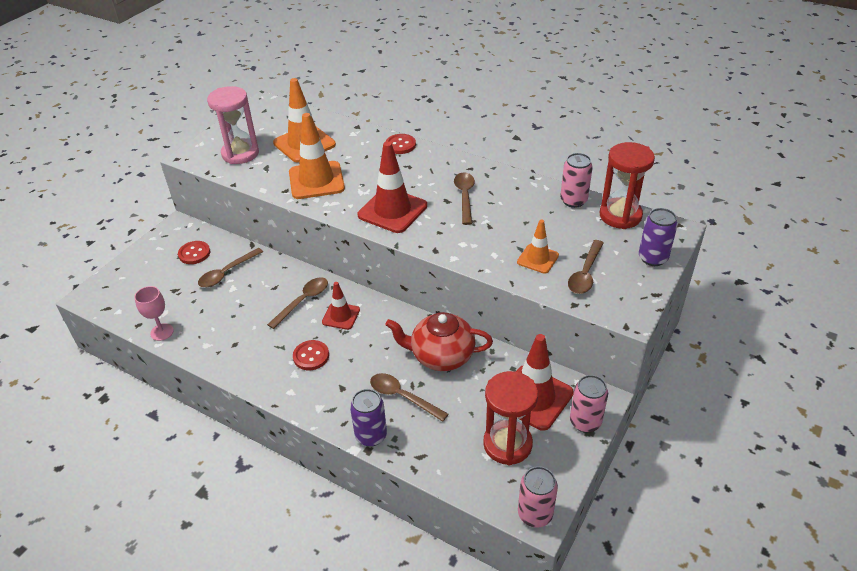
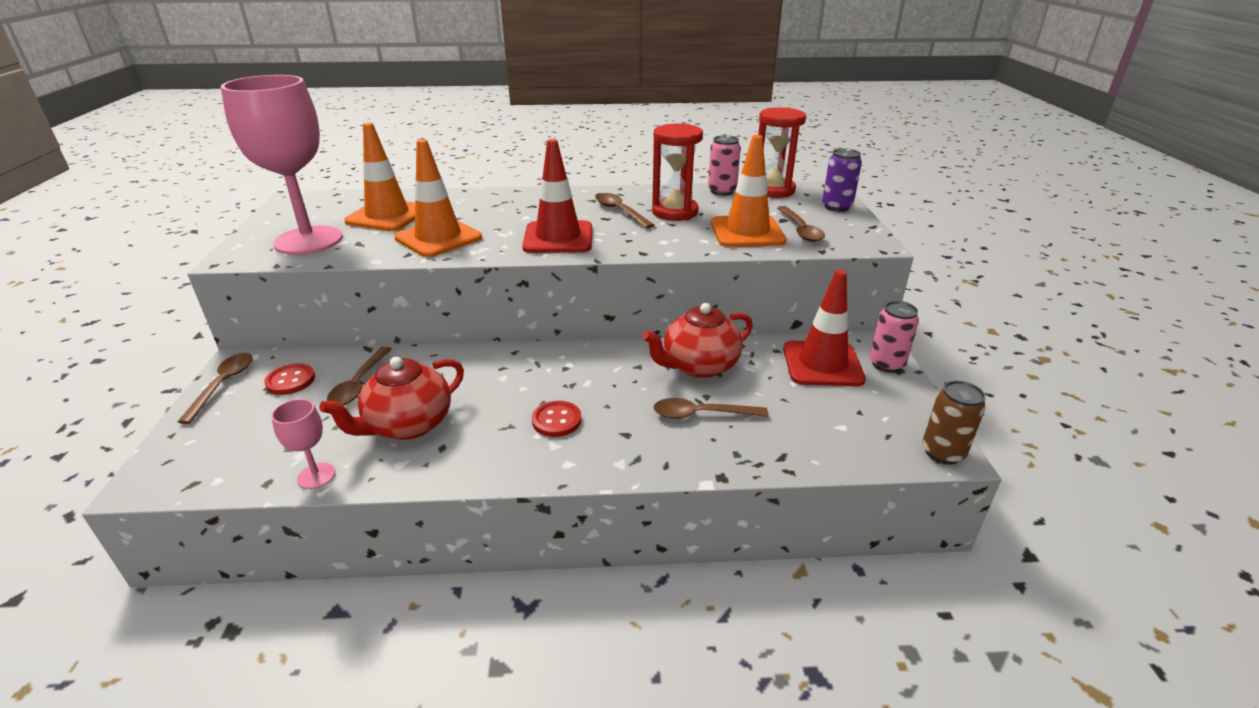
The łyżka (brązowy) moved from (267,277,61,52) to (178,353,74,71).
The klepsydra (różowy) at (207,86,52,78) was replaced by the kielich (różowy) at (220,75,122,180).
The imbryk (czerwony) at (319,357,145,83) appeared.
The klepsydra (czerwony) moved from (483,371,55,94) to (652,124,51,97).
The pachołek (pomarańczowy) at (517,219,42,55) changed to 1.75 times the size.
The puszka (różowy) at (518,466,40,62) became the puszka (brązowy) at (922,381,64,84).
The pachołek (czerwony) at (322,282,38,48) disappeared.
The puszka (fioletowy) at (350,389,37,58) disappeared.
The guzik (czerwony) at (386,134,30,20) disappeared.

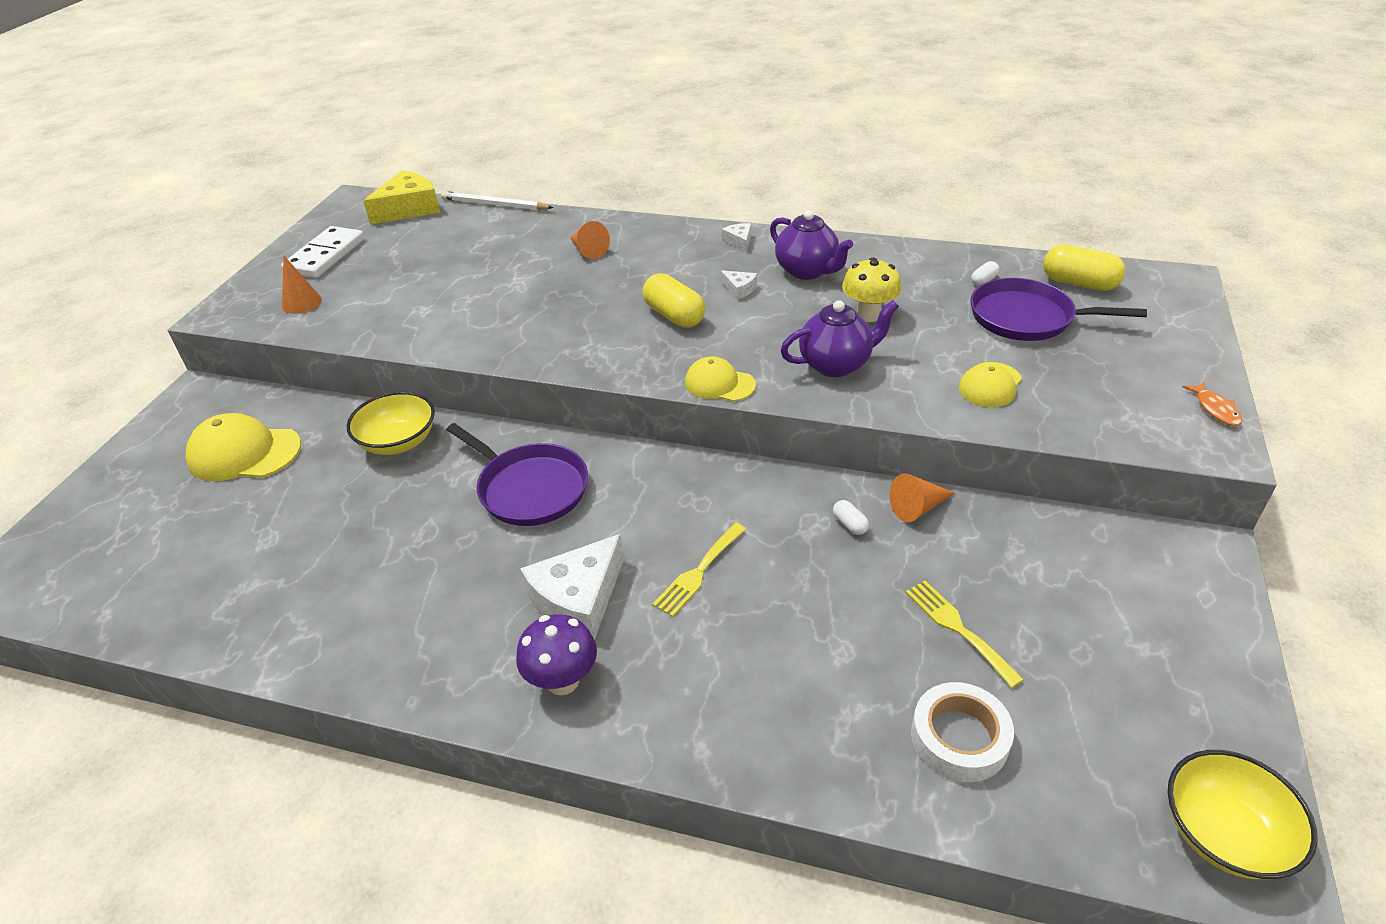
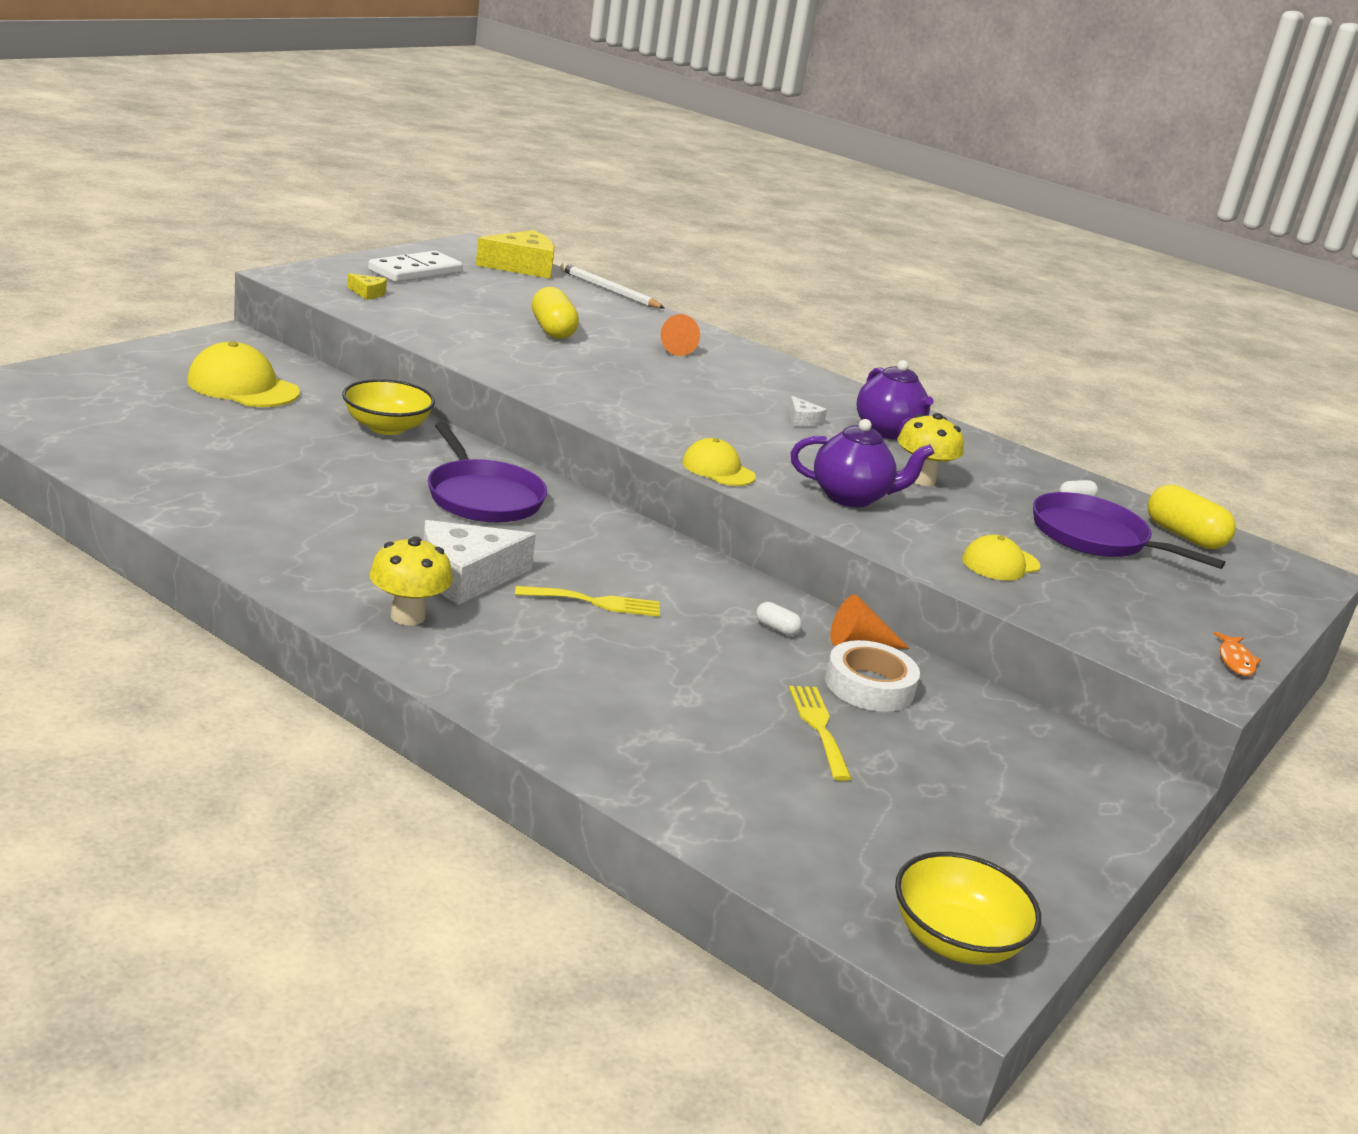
The stożek (pomarańczowy) at (282,255,40,59) was replaced by the ser (żółty) at (347,273,40,27).
The grzyb (fioletowy) at (516,614,81,81) became the grzyb (żółty) at (370,537,83,89).
The widelec (żółty) at (652,523,94,94) turned 150 degrees counterclockwise.
The kapsułka (żółty) moved from (642,273,63,55) to (532,287,47,52).
The kapsułka (biały) at (833,500,36,35) turned 45 degrees counterclockwise.
The taśma klejąca (biały) moved from (911,682,103,100) to (825,640,95,72).
The ser (biały) at (722,223,29,29) disappeared.

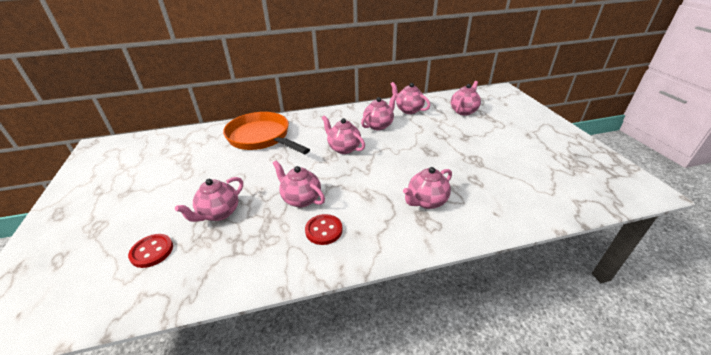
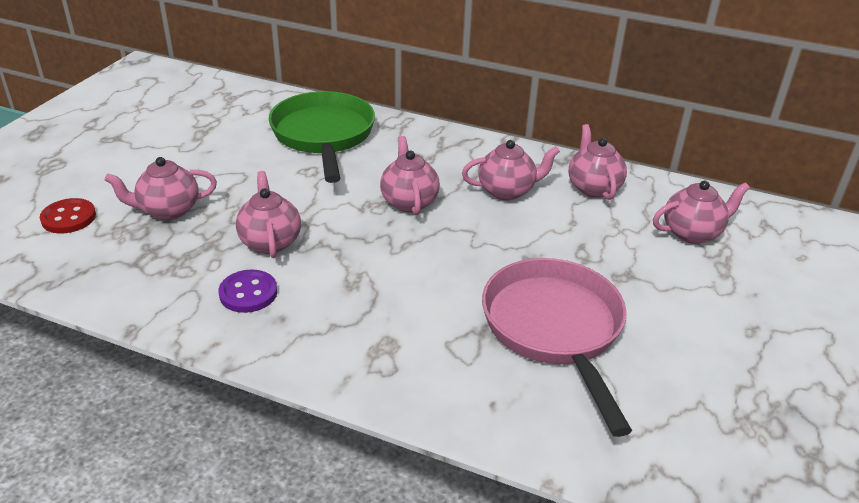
The guzik (czerwony) at (305,214,38,31) became the guzik (fioletowy) at (218,270,59,43).
The patelnia (pomarańczowy) at (223,112,87,42) became the patelnia (zielony) at (269,91,106,92).
The patelnia (różowy) at (482,258,150,179) appeared.
The imbryk (różowy) at (403,167,49,42) disappeared.

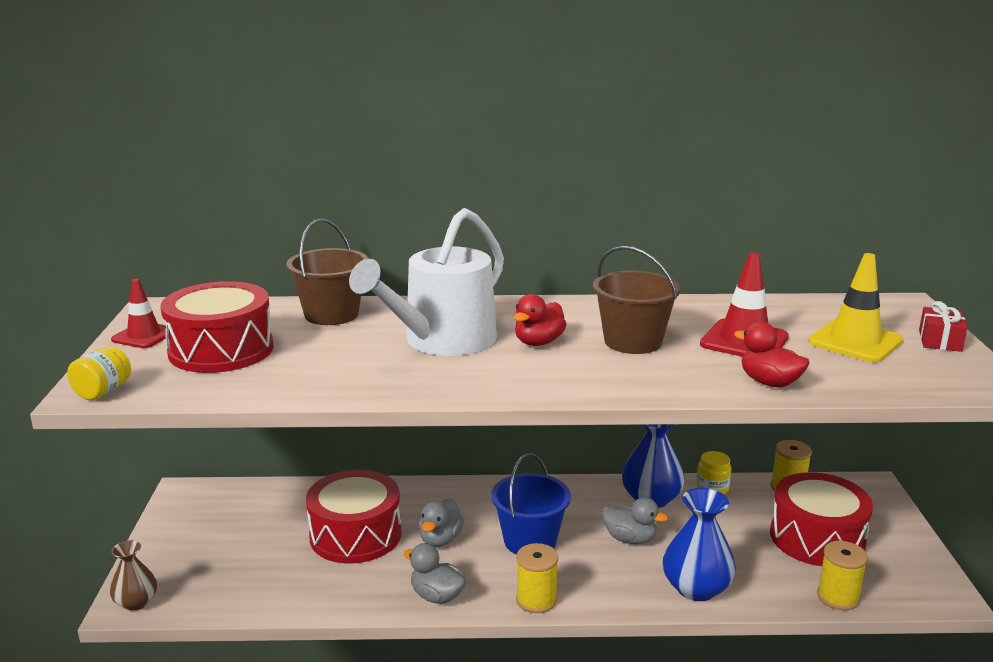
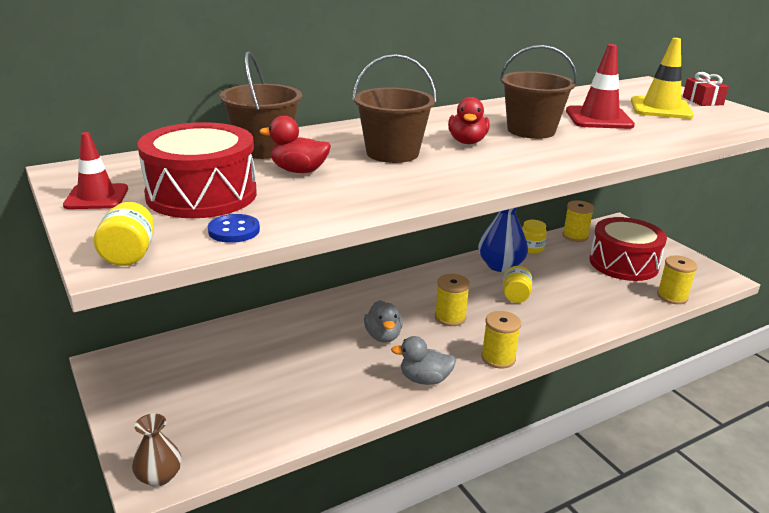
The guzik (niebieski) at (208,214,52,29) appeared.
The kaczka (czerwony) moved from (734,322,76,65) to (259,115,72,58).
The konewka (biały) at (349,208,155,148) was replaced by the wiadro (brązowy) at (353,54,84,109).
The wiadro (niebieski) at (491,453,80,102) was replaced by the szpulka (żółty) at (435,274,35,52).
The kaczka (szary) at (602,497,66,47) was replaced by the słoik (żółty) at (503,266,29,37).
The bęben (czerwony) at (306,470,95,93) disappeared.
The wazon (niebieski) at (663,488,73,113) disappeared.

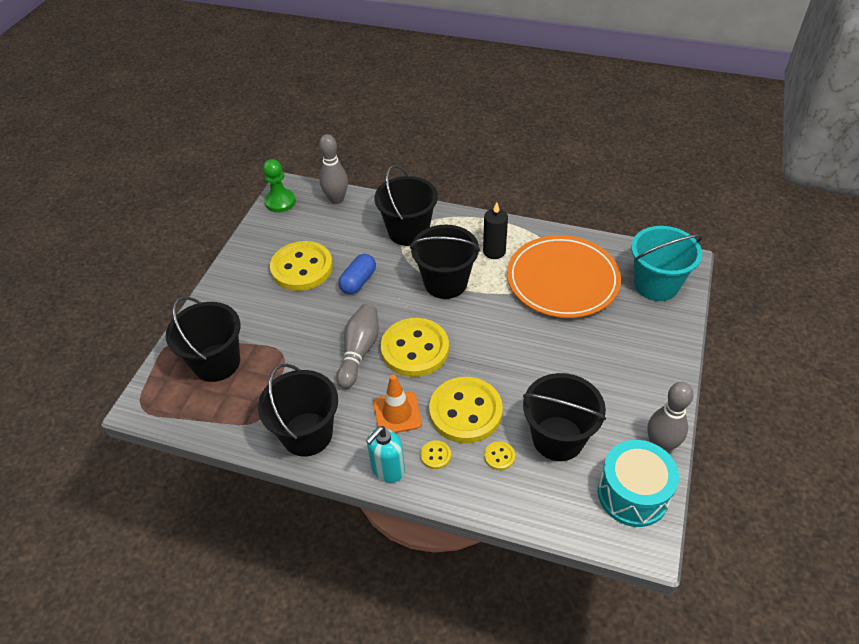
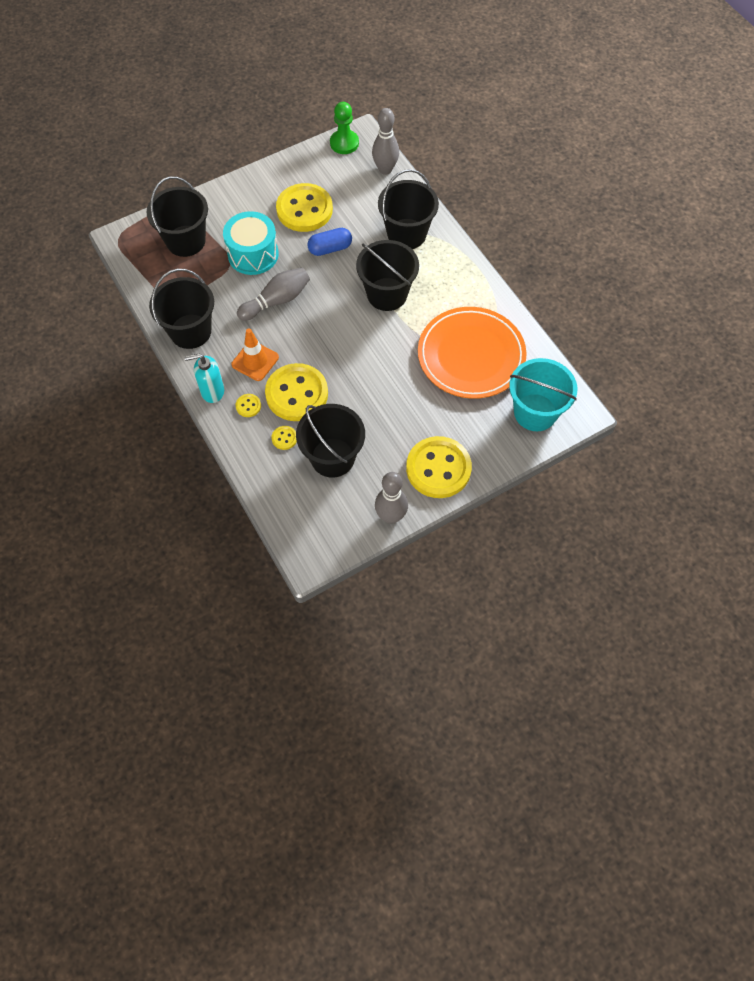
The bęben (turkusowy) moved from (598,440,81,87) to (223,211,56,64).
The guzik (żółty) moved from (381,318,68,59) to (406,436,66,62).
The świeca (czarny) at (483,202,25,57) disappeared.

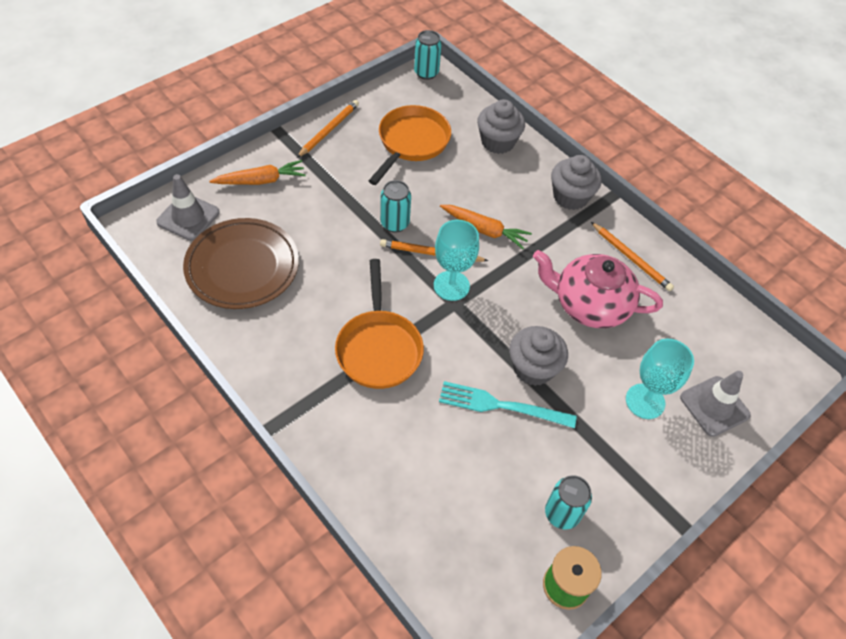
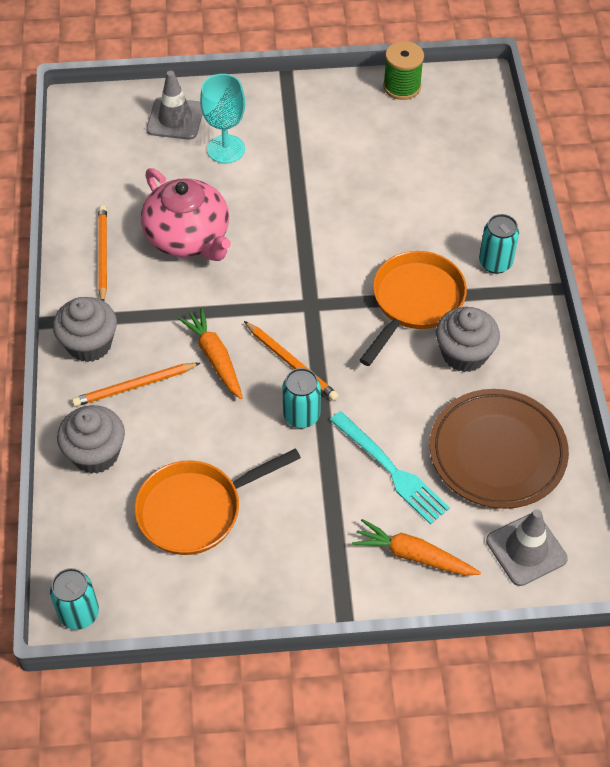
The ołówek (pomarańczowy) moved from (297,100,62,58) to (72,363,128,44).
The widelec (turkusowy) moved from (439,381,138,47) to (330,411,120,114).
The muffinka (szary) moved from (509,326,59,60) to (436,307,64,65).
The puszka (turkusowy) moved from (545,475,47,55) to (479,214,40,60).
The kielich (turkusowy) at (434,220,45,81) disappeared.

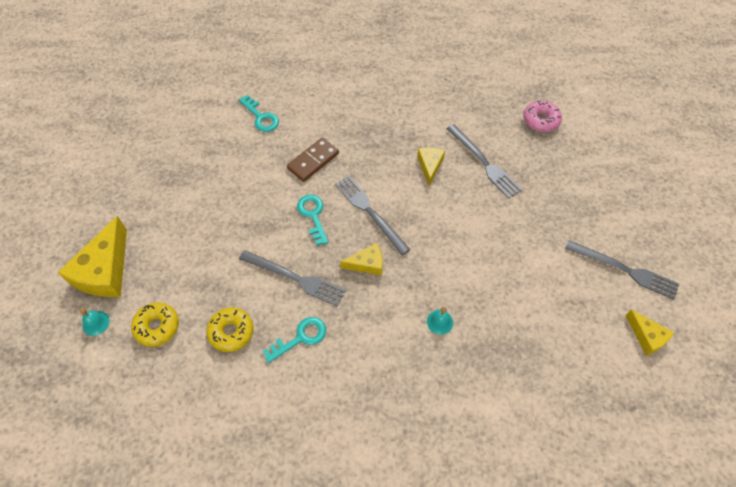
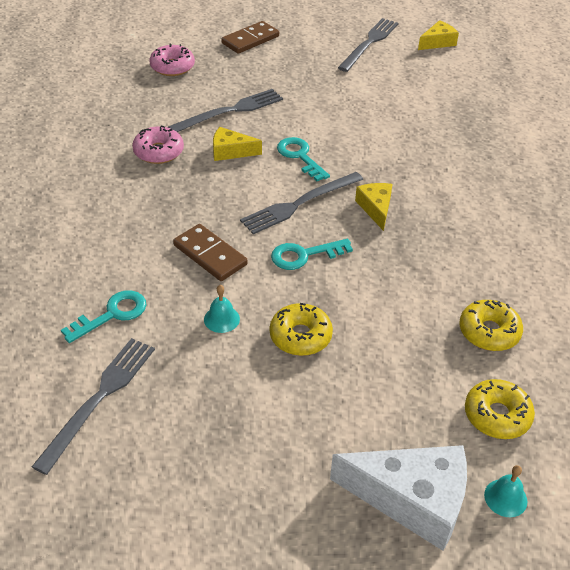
The widelec (szary) moved from (239,250,107,57) to (32,338,123,137).
The donut (różowy) at (132,126,52,38) appeared.
The dzwonek (turkusowy) moved from (427,307,26,28) to (204,285,36,48).
The kostka domina (brązowy) at (221,21,58,33) appeared.
The donut (żółty) at (270,303,63,53) appeared.
The klucz (turkusowy) moved from (263,317,63,46) to (277,137,53,44).
The ser (żółty) at (58,216,69,81) became the ser (biały) at (330,445,137,106).

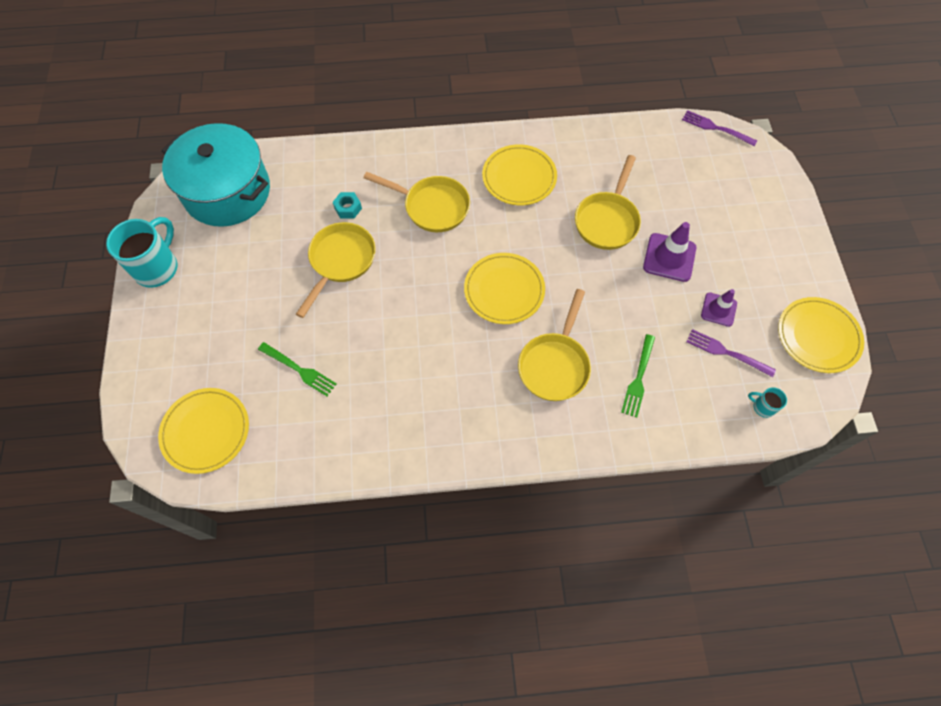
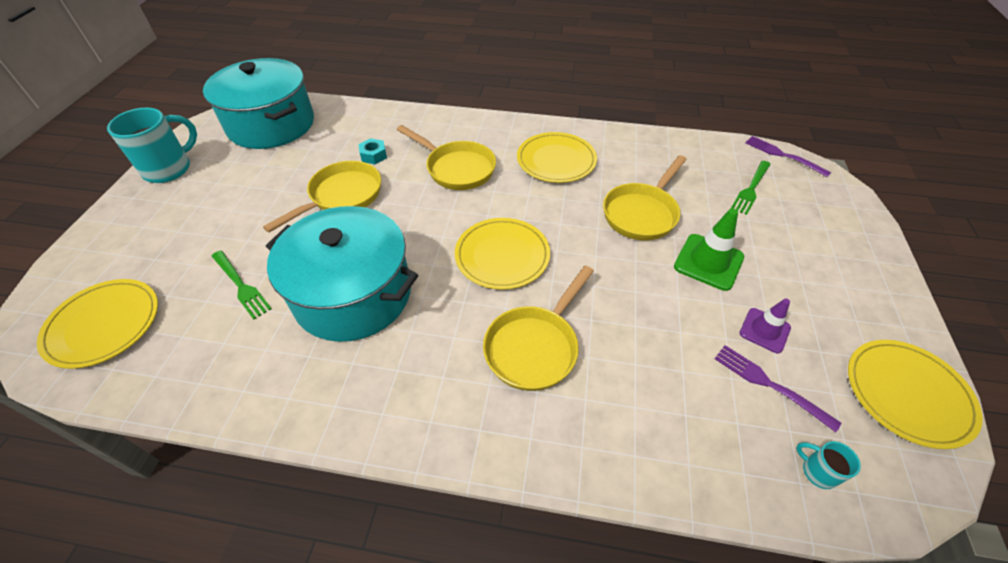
The garnek (turkusowy) at (266,206,152,136) appeared.
The pachołek (fioletowy) at (643,222,53,60) became the pachołek (zielony) at (674,208,70,83).
The widelec (zielony) moved from (621,334,34,84) to (731,161,40,54).

